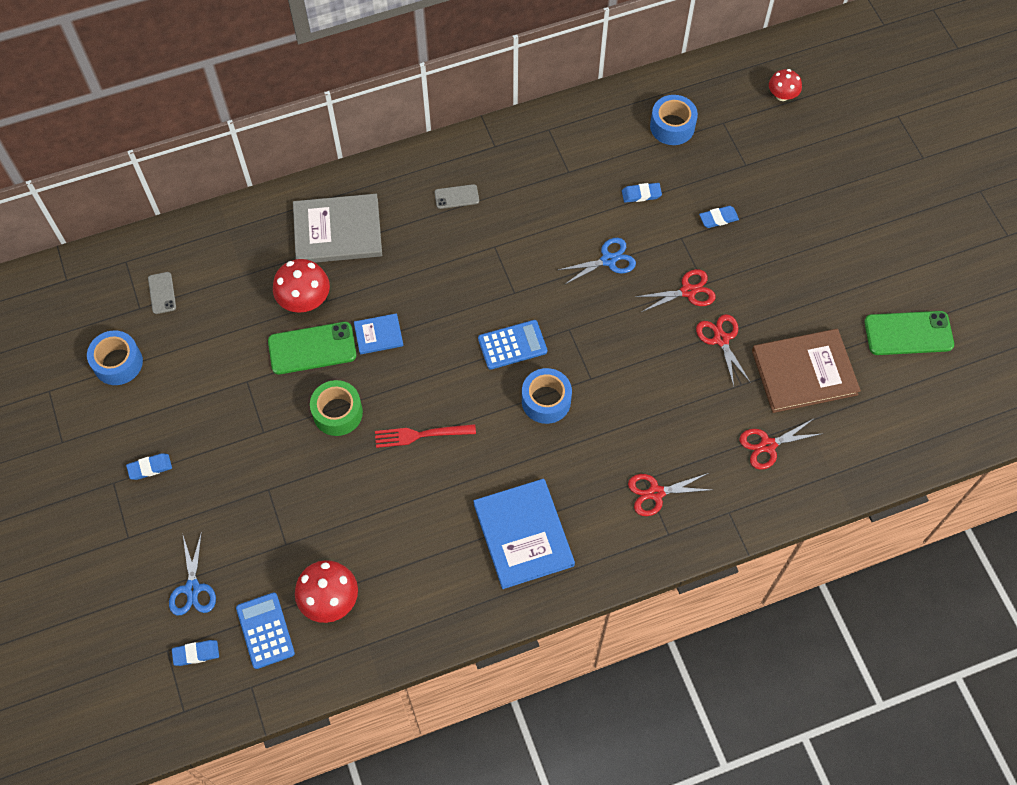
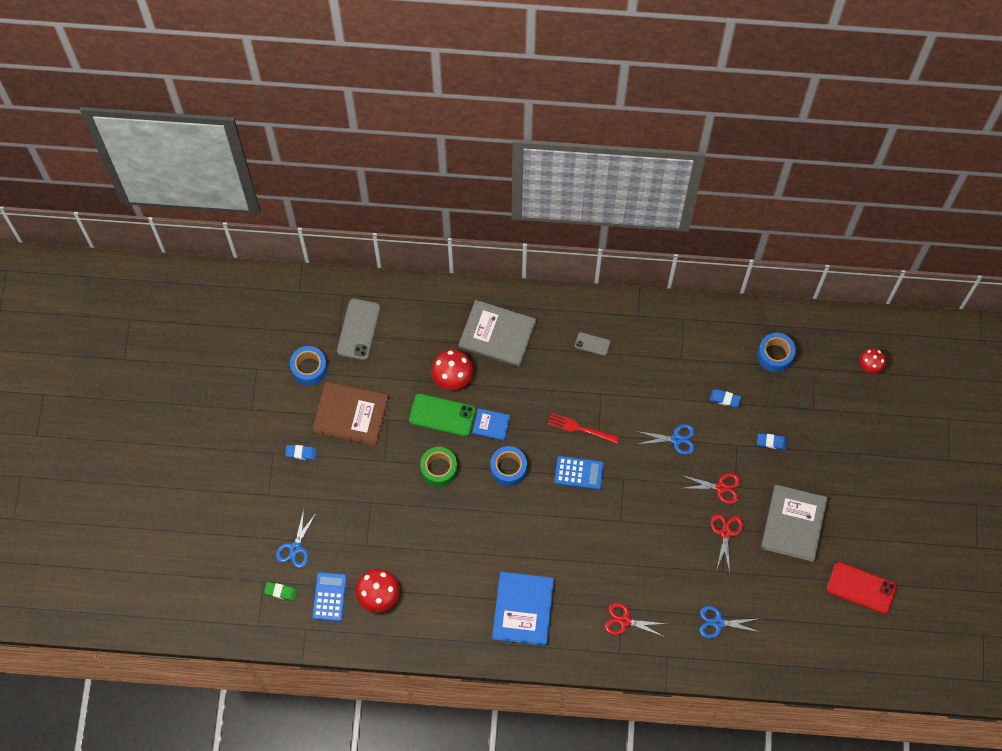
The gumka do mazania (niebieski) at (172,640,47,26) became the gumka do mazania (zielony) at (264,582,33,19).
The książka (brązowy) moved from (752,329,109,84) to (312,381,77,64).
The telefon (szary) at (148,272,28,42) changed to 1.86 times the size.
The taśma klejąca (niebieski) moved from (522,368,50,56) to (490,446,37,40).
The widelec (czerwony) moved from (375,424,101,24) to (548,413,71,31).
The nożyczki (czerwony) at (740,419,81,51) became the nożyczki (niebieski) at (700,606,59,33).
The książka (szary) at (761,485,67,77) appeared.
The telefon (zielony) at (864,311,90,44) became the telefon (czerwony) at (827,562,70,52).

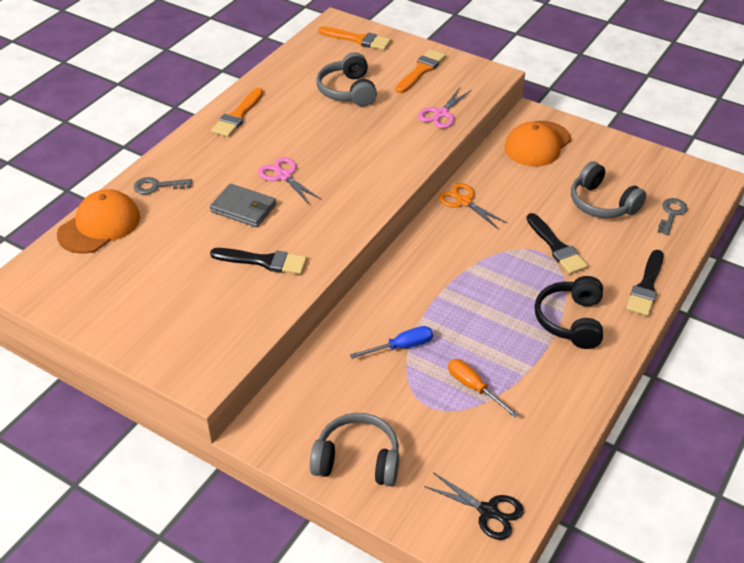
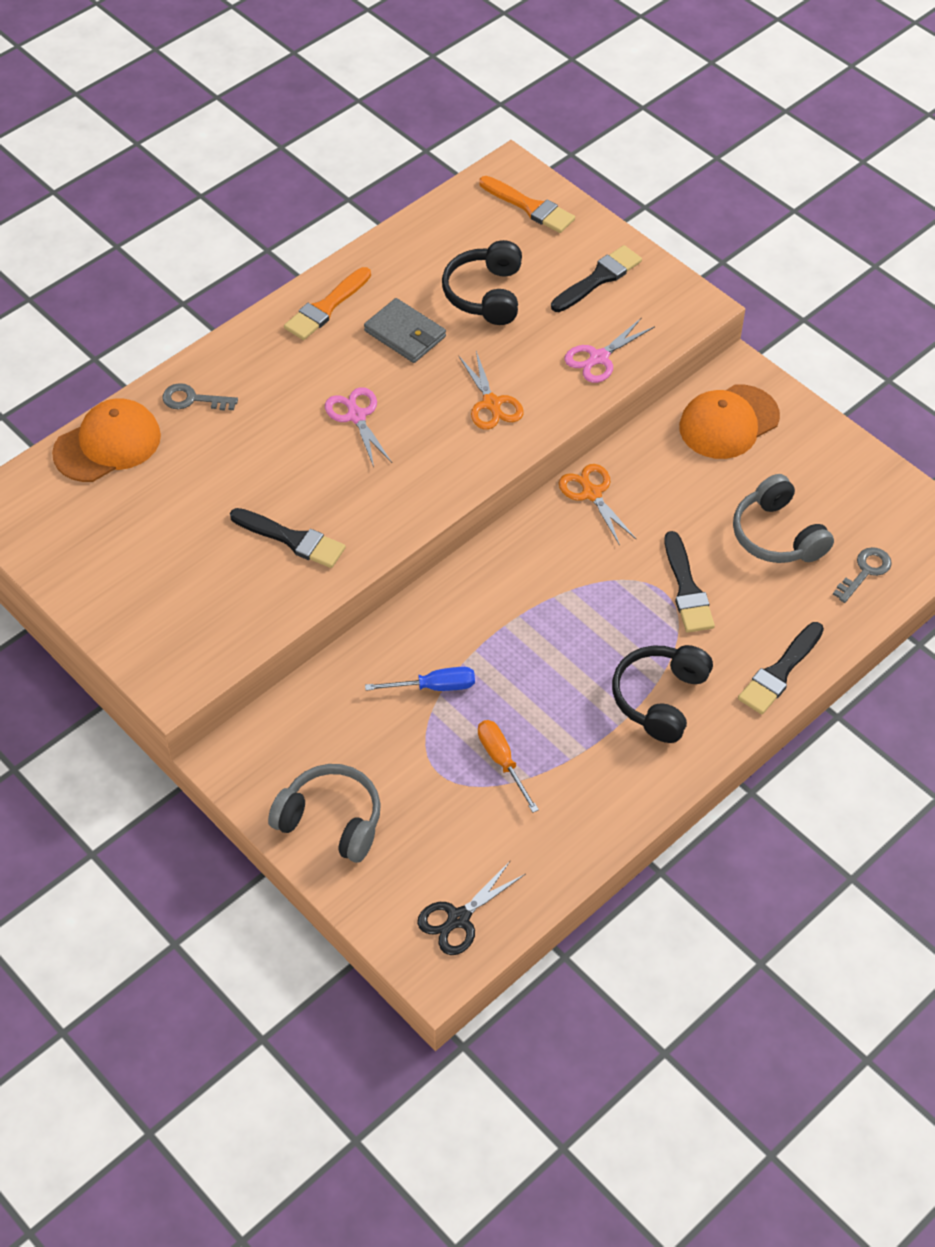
The portfel (szary) moved from (210,184,66,43) to (364,298,82,65).
The nożyczki (czarny) at (424,472,100,68) turned 90 degrees clockwise.
The słuchawki (szary) at (316,52,61,54) became the słuchawki (czarny) at (442,240,80,85).
The nożyczki (pomarańczowy) at (459,351,64,79) appeared.
The pędzel (pomarańczowy) at (396,49,50,44) became the pędzel (czarny) at (551,245,91,67).

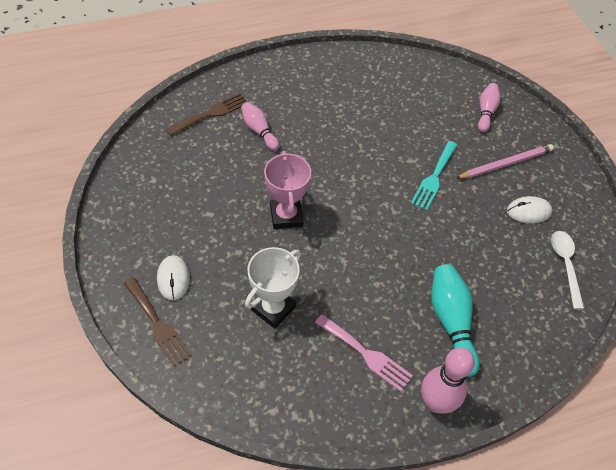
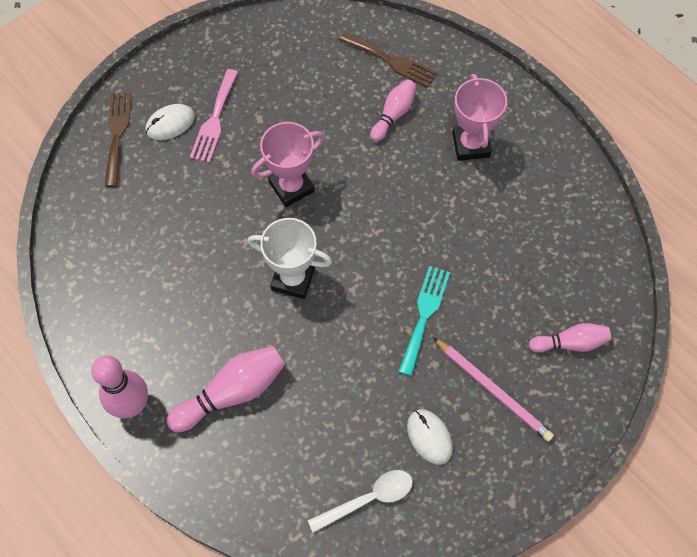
The widelec (brązowy) at (124,277,68,90) turned 150 degrees clockwise.
The kręgiel (turkusowy) at (431,264,49,113) became the kręgiel (różowy) at (166,346,120,86).
The widelec (różowy) moved from (315,314,98,78) to (190,69,48,94).
The puchar (biały) moved from (245,247,56,82) to (247,218,85,81).
The widelec (turkusowy) at (411,141,46,69) turned 105 degrees clockwise.
The puchar (różowy) at (452,74,55,87) appeared.

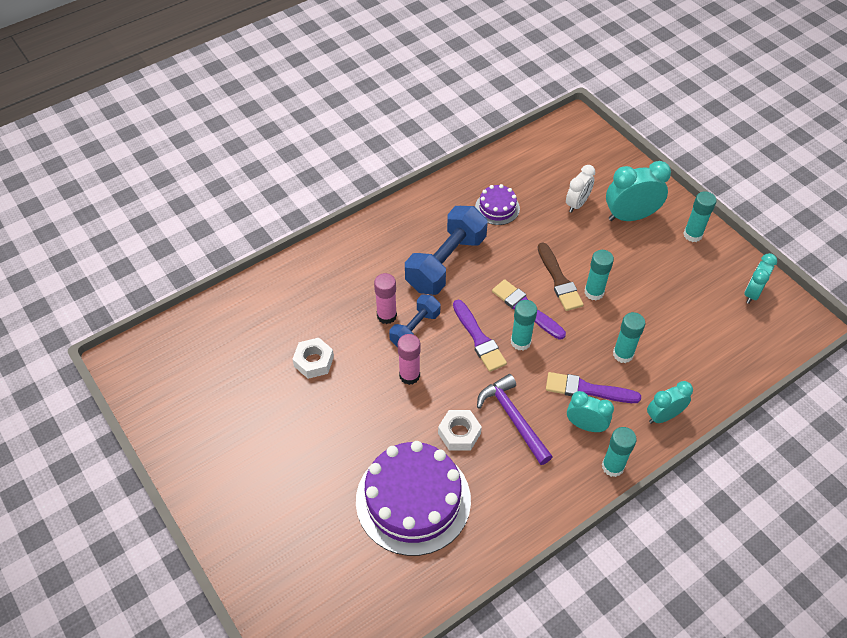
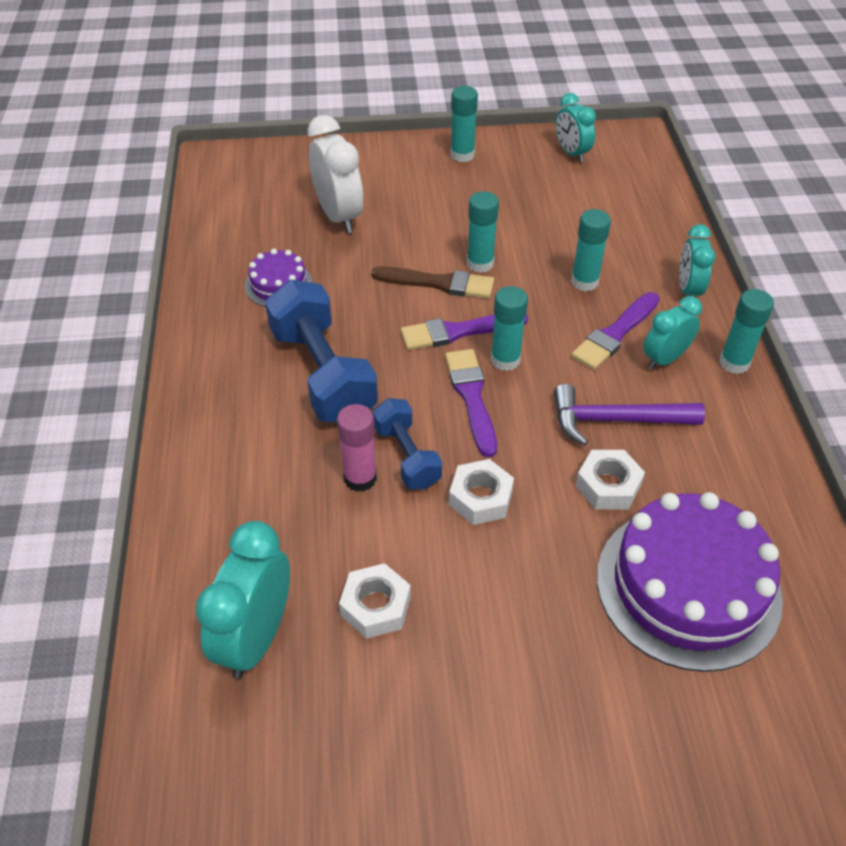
The budzik (turkusowy) moved from (606,161,65,60) to (195,521,95,158).
The budzik (biały) at (566,165,29,48) changed to 1.58 times the size.
The pędzel (fioletowy) at (453,300,54,72) turned 105 degrees counterclockwise.
The klej w sztyfcie (różowy) at (398,334,22,51) was replaced by the nakrętka (biały) at (449,459,65,66).

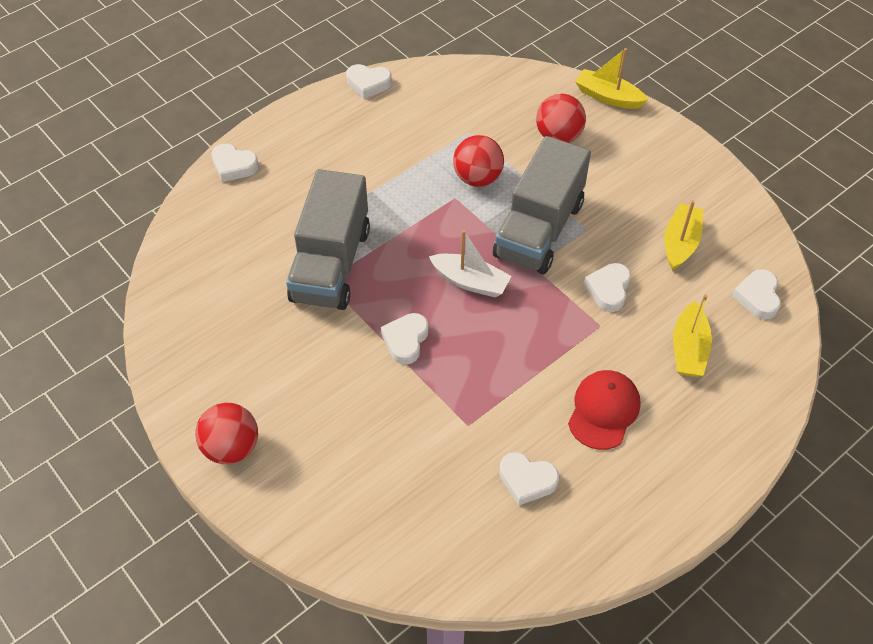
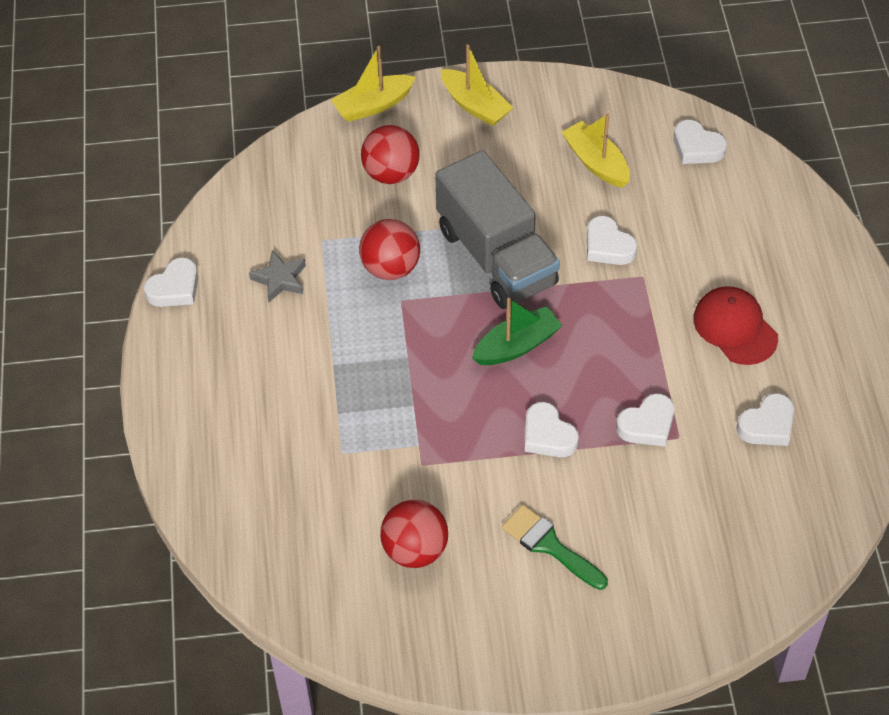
The gwiazda (szary) at (249,251,57,51) appeared.
The piłka (czerwony) moved from (195,403,63,61) to (380,500,68,68).
The łódka (żółty) moved from (673,294,39,83) to (441,44,72,82).
The łódka (biały) at (429,230,83,67) became the łódka (zielony) at (472,298,91,67).
The pędzel (zielony) at (502,504,106,86) appeared.
The serce (biały) moved from (211,144,48,38) to (616,394,59,53).
The ciężarówka (szary) at (286,169,84,141) disappeared.

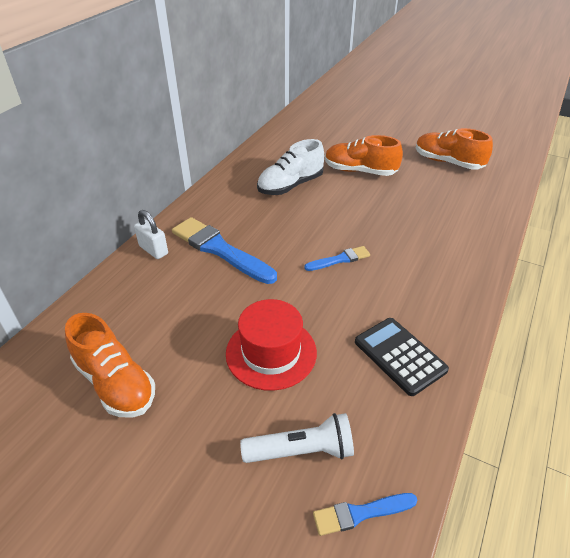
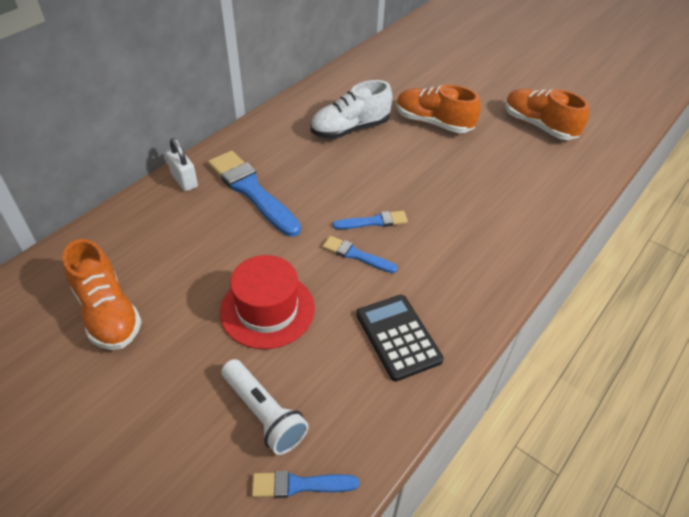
The latarka (biały) at (240,413,114,50) turned 45 degrees clockwise.
The pędzel (niebieski) at (322,236,76,37) appeared.

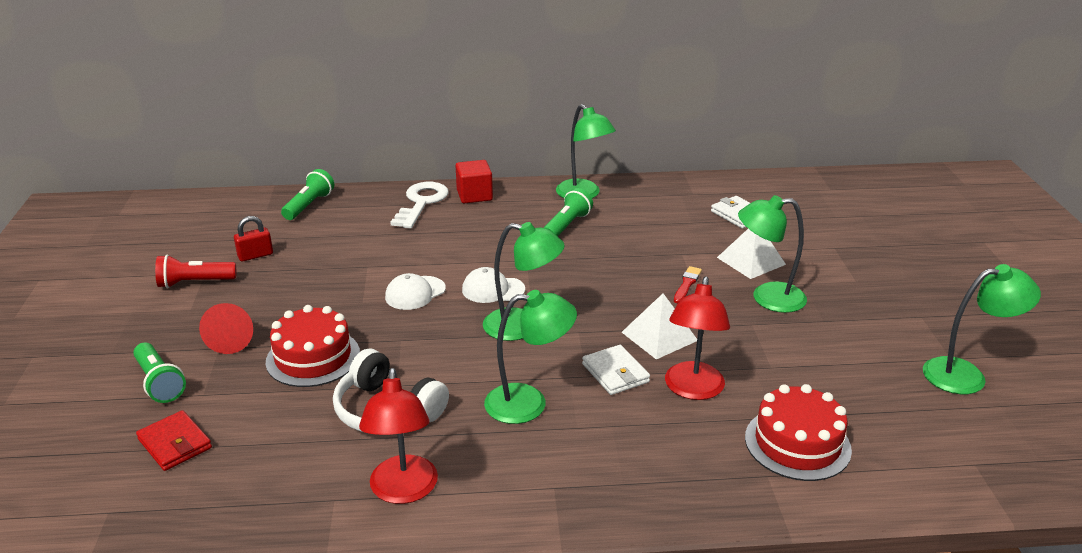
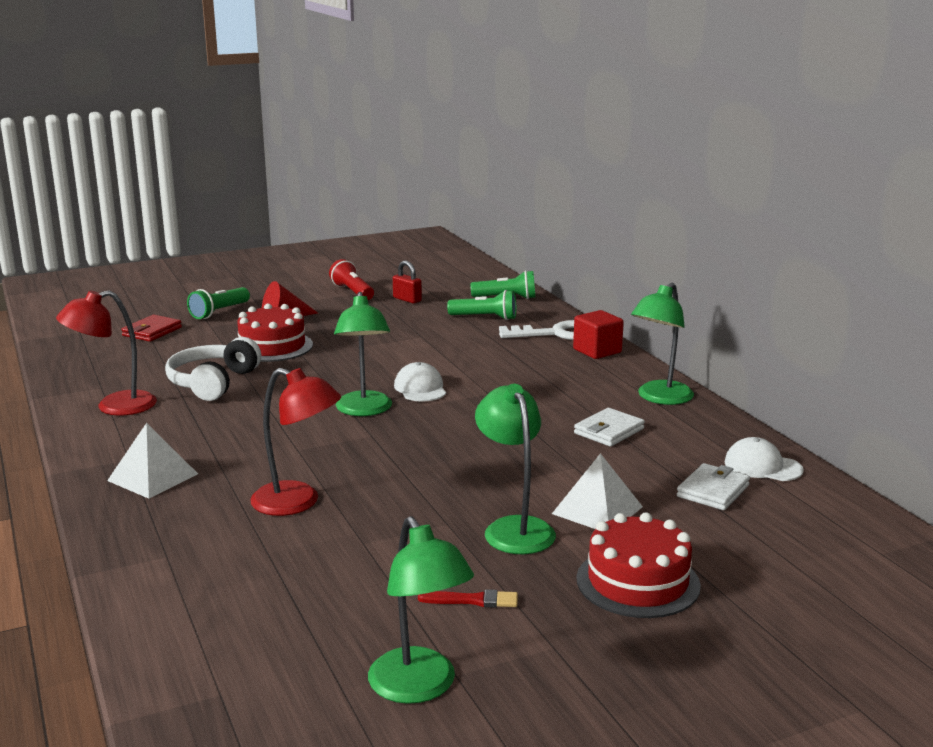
The piramida (biały) moved from (622,293,75,66) to (107,423,91,76).
The lampka (czerwony) at (665,276,65,124) turned 150 degrees counterclockwise.
The pędzel (czerwony) moved from (674,266,28,37) to (418,589,100,19).
The latarka (zielony) moved from (544,188,49,49) to (447,290,69,30).
The portfel (biały) moved from (582,345,68,50) to (574,408,71,39).
The tort (czerwony) moved from (745,384,107,97) to (577,512,124,106).
The czapka (biały) moved from (385,273,61,37) to (724,437,80,44).
The lampka (zielony) at (484,290,93,134) disappeared.

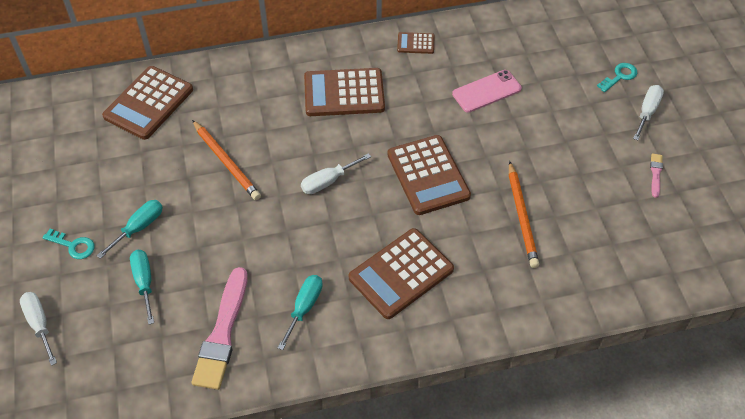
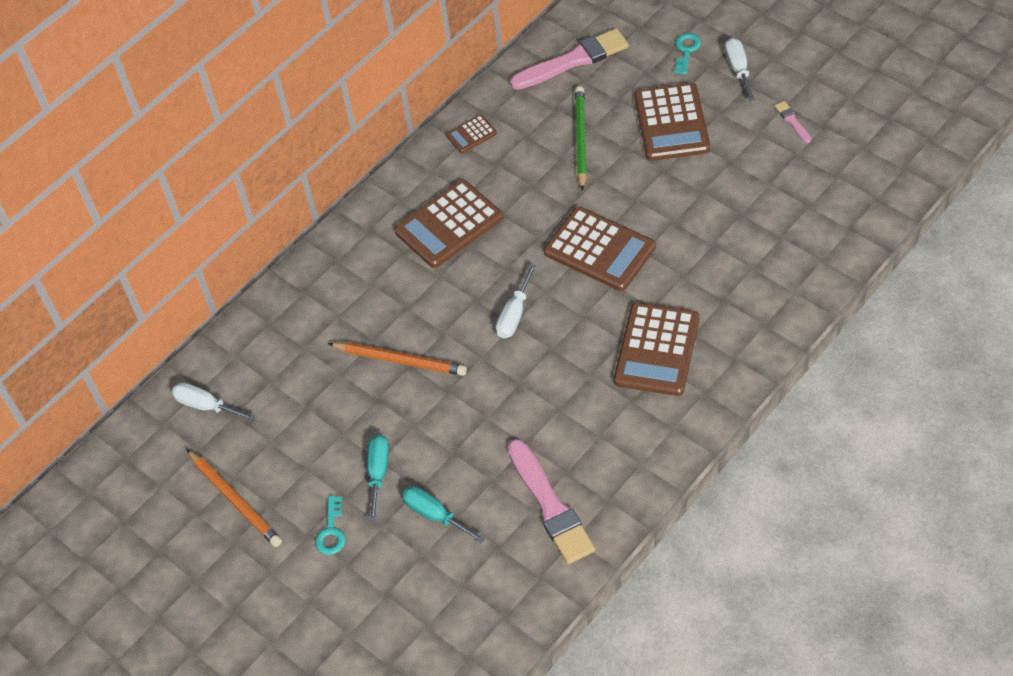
The śrubokręt (biały) moved from (20,292,37,74) to (171,382,85,39).
The ołówek (pomarańczowy) moved from (509,161,30,107) to (186,449,96,98).
The klucz (turkusowy) at (43,229,52,30) turned 105 degrees clockwise.
The pędzel (różowy) at (510,28,119,62) appeared.
The telefon (różowy) at (452,70,70,43) was replaced by the ołówek (zielony) at (575,86,12,105).
The kalkulator (brązowy) moved from (102,66,91,74) to (634,83,76,78).
The śrubokręt (turkusowy) at (278,275,45,75) disappeared.

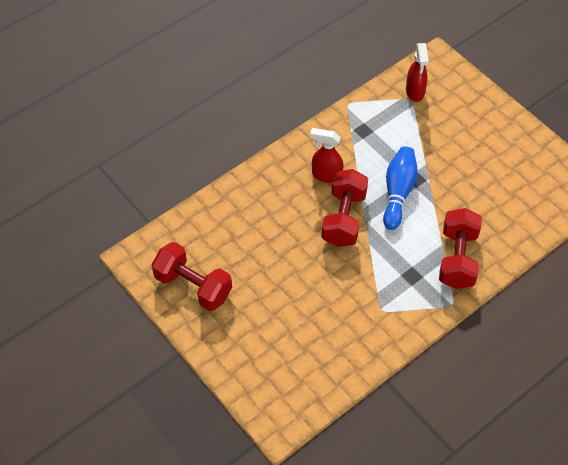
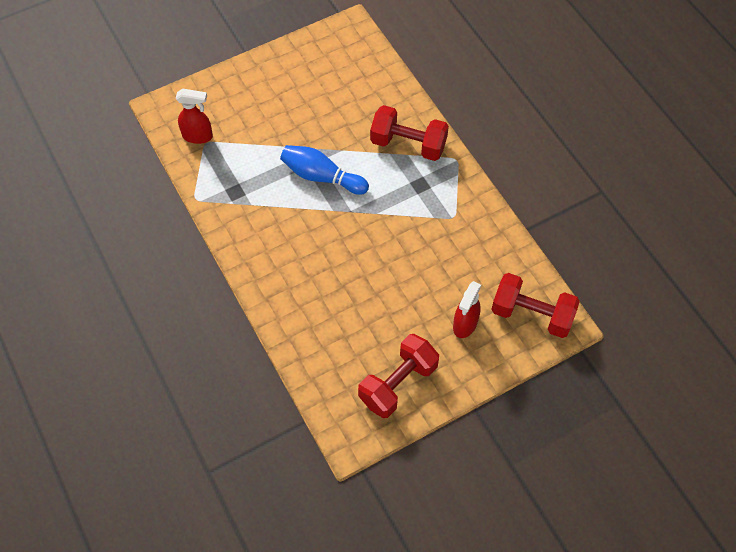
The spryskiwacz (czerwony) moved from (310,128,33,55) to (453,281,28,57).
The hantel (czerwony) moved from (322,169,46,78) to (491,273,89,65).

